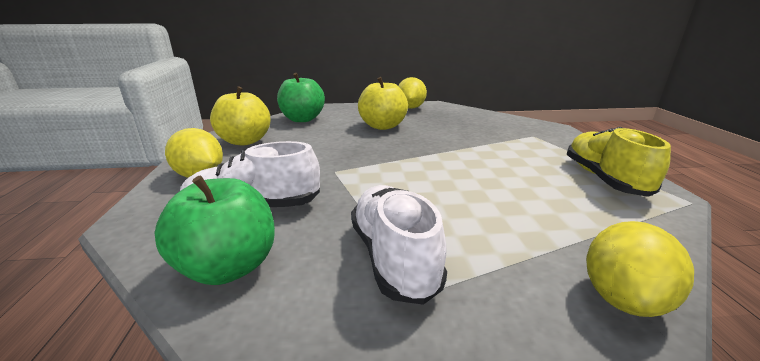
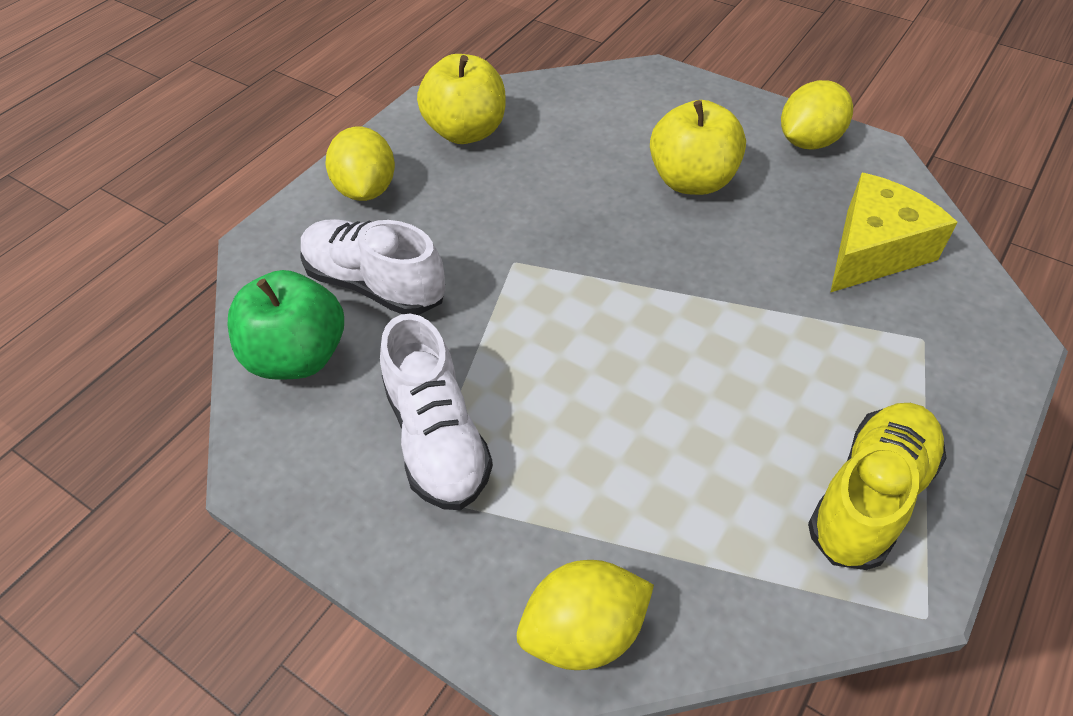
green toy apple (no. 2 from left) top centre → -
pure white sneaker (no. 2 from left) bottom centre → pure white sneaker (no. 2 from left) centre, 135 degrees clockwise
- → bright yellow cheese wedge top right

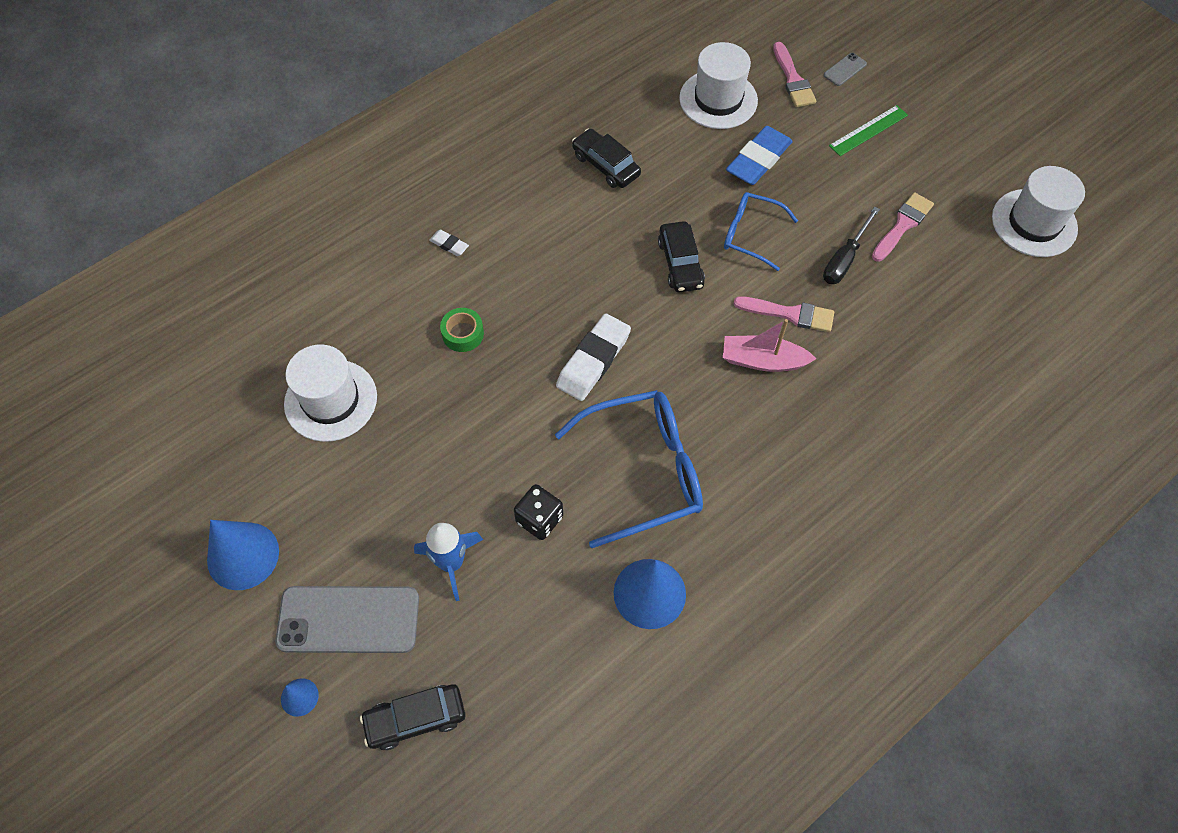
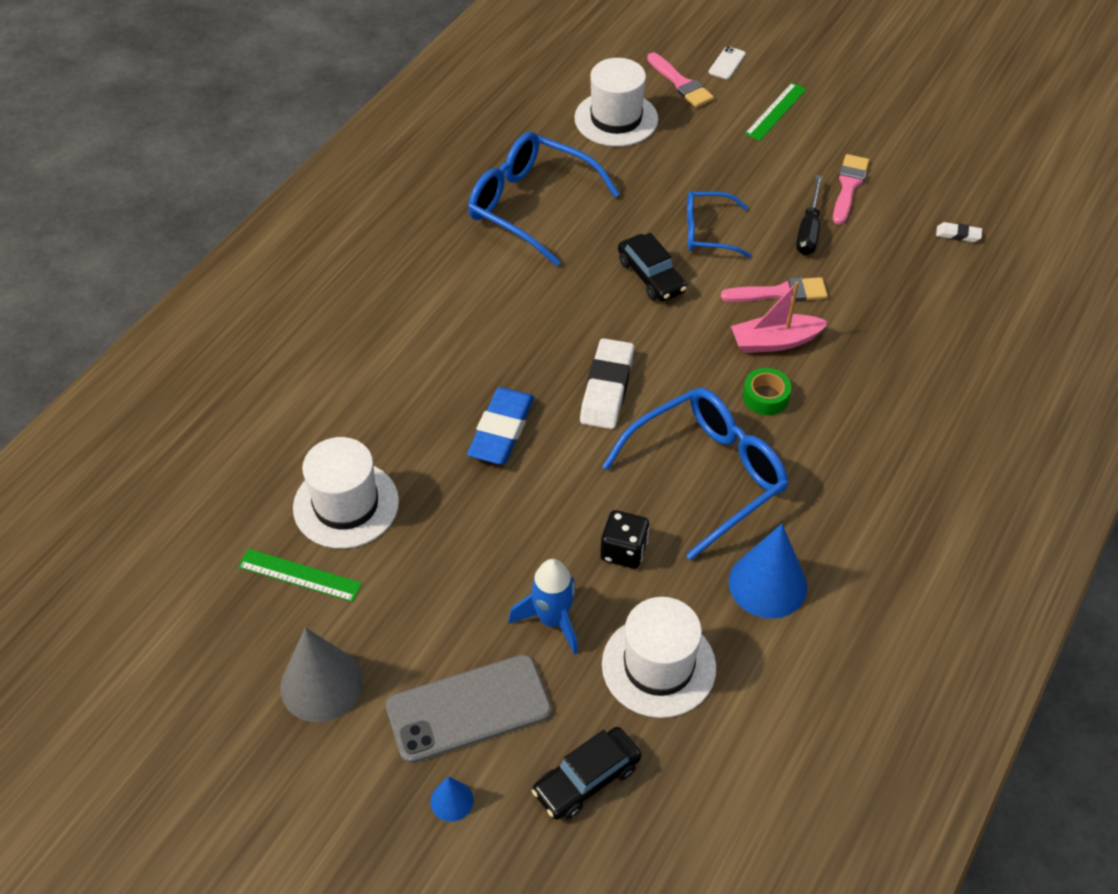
blue solid cone (no. 1 from left) middle left → gray solid cone bottom left
pure white eraser (no. 1 from left in the first image) top centre → pure white eraser (no. 2 from left) top right, shifted
green sticky tape centre → green sticky tape middle right, shifted
black automobile (no. 2 from left) top centre → blue glasses (no. 1 from left) top centre
blue eraser top centre → blue eraser centre, shifted
gray phone (no. 2 from left) top right → pure white phone top centre
pure white hat (no. 3 from left) top right → pure white hat (no. 3 from left) bottom centre, shifted
- → green ruler (no. 1 from left) middle left

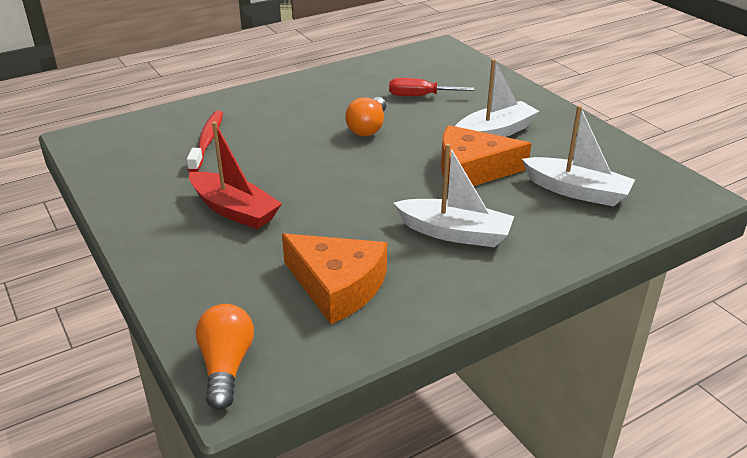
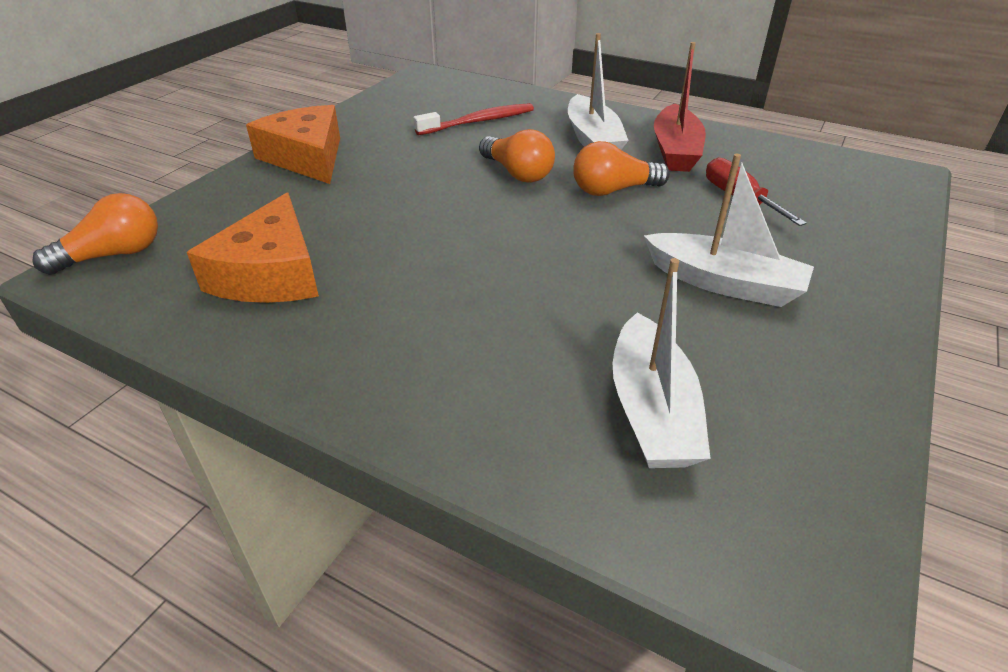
red sailboat middle left → red sailboat top right, shifted
pure white sailboat (no. 1 from left) centre → pure white sailboat (no. 1 from left) top centre, shifted
orange-coloured cheese wedge (no. 2 from left) centre → orange-coloured cheese wedge (no. 2 from left) top left, shifted
- → orange-coloured bulb (no. 2 from left) top centre

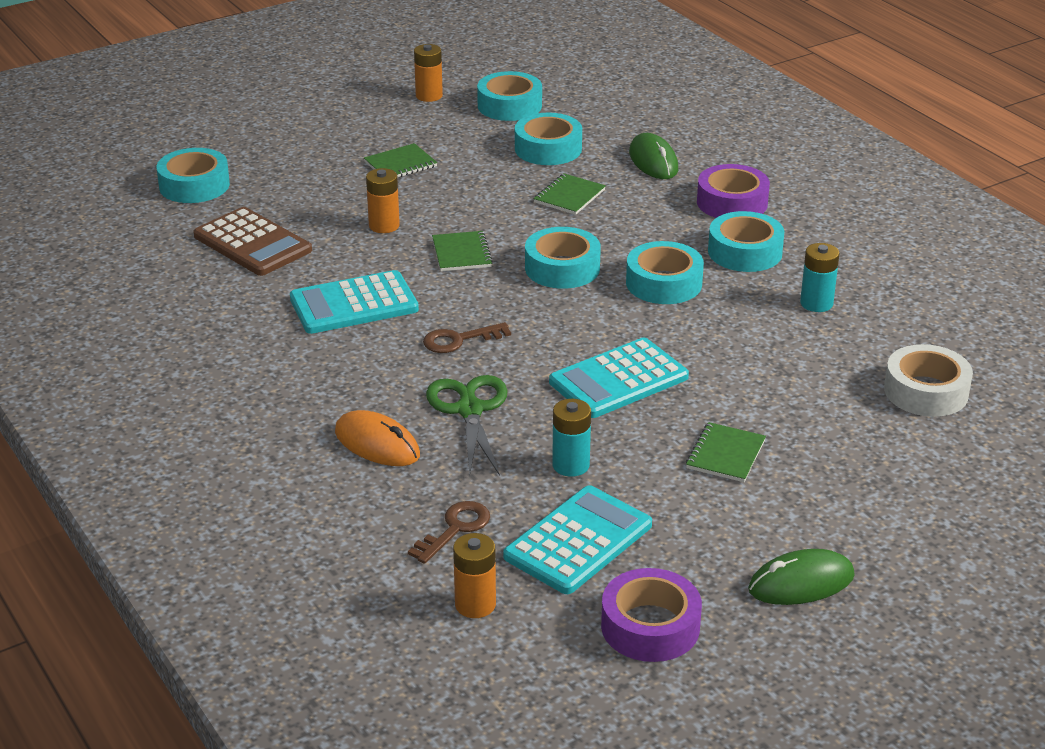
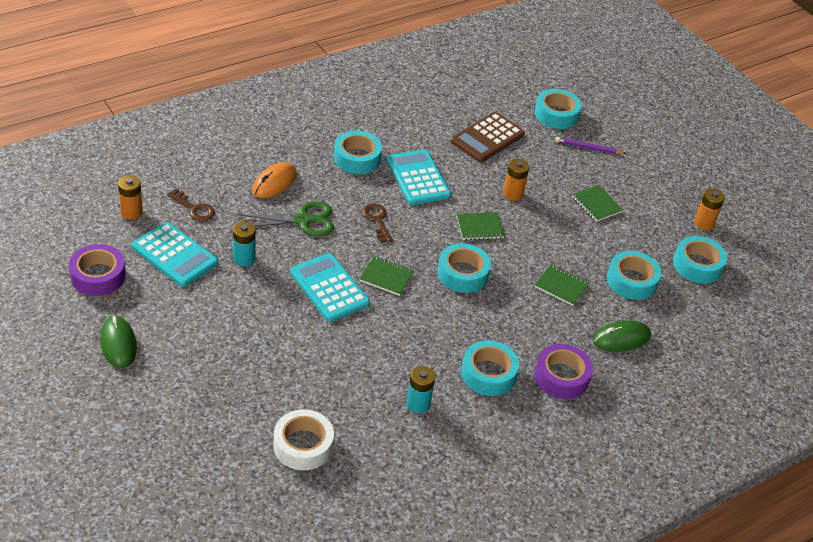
turquoise sticky tape (no. 5 from left in the first image) centre → turquoise sticky tape (no. 1 from left) top centre, shifted
green exercise book (no. 4 from left in the first image) middle right → green exercise book (no. 1 from left) centre, shifted
- → royal purple wooden pencil top right

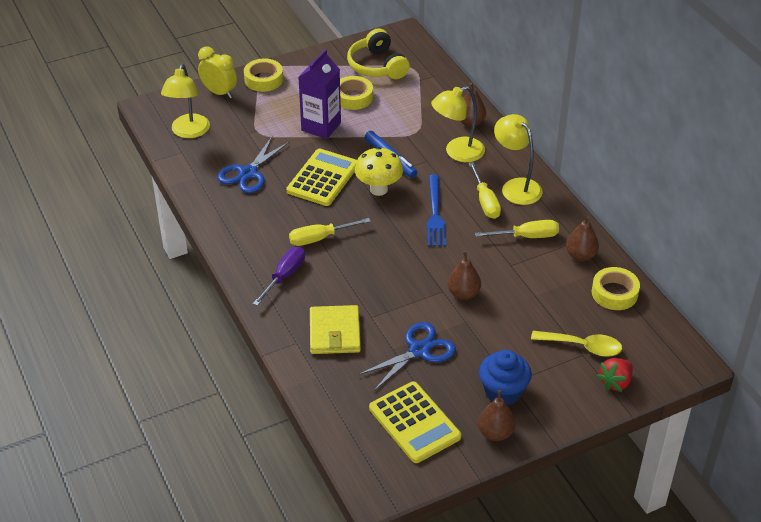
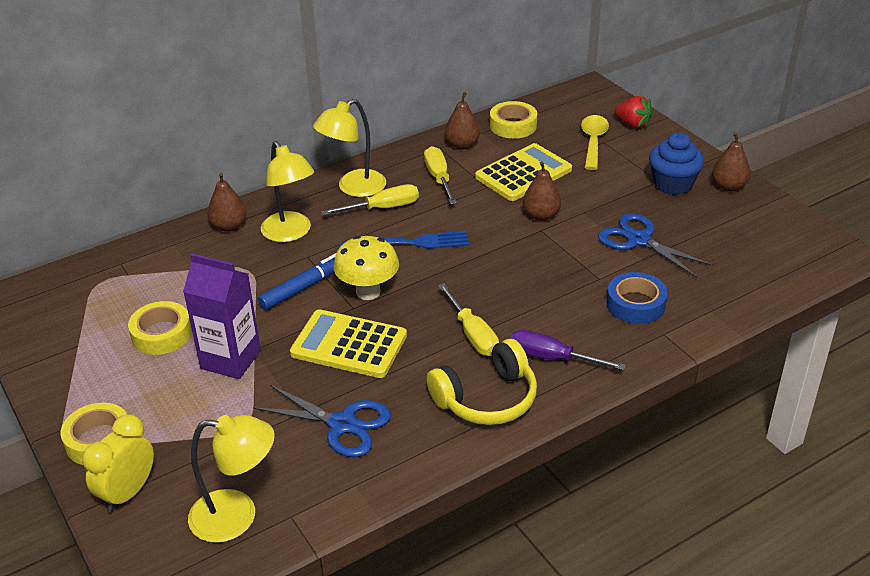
bright yellow wallet centre → blue sticky tape middle right
bright yellow over-ear headphones top centre → bright yellow over-ear headphones centre, shifted
bright yellow adding machine (no. 2 from left) bottom centre → bright yellow adding machine (no. 2 from left) top centre, shifted

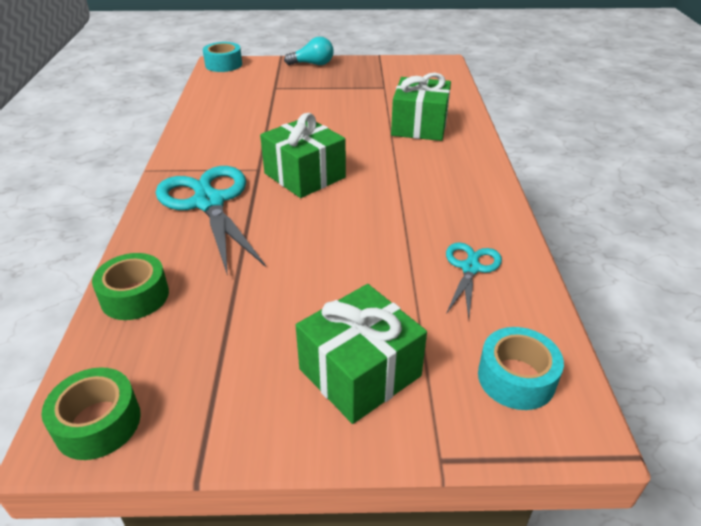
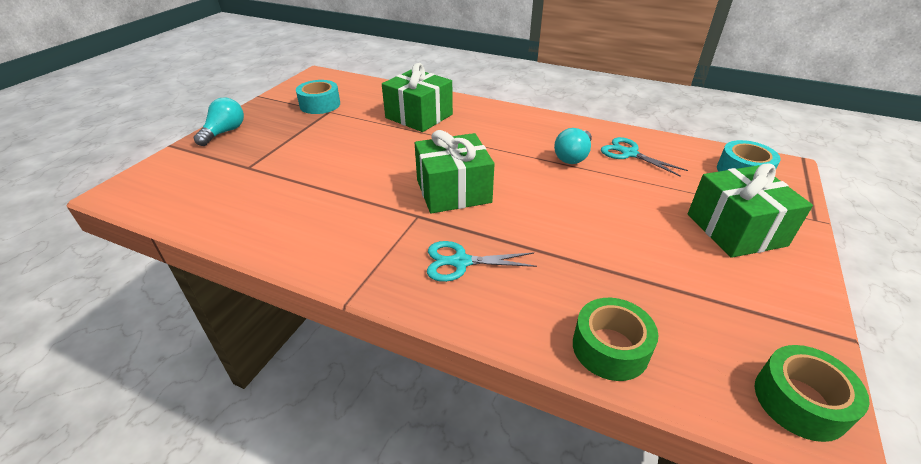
turquoise shears (no. 1 from left) middle left → turquoise shears (no. 1 from left) centre, x0.53
turquoise sticky tape (no. 1 from left) top left → turquoise sticky tape (no. 1 from left) top centre, shifted
- → turquoise bulb (no. 2 from left) top centre

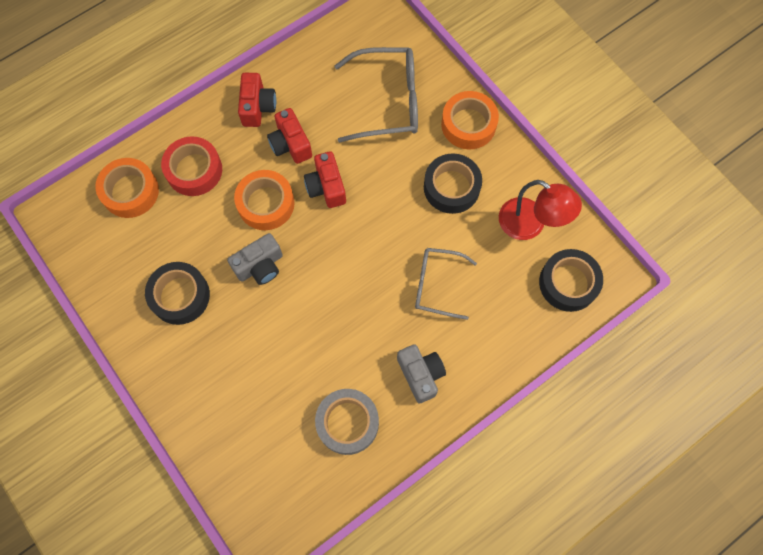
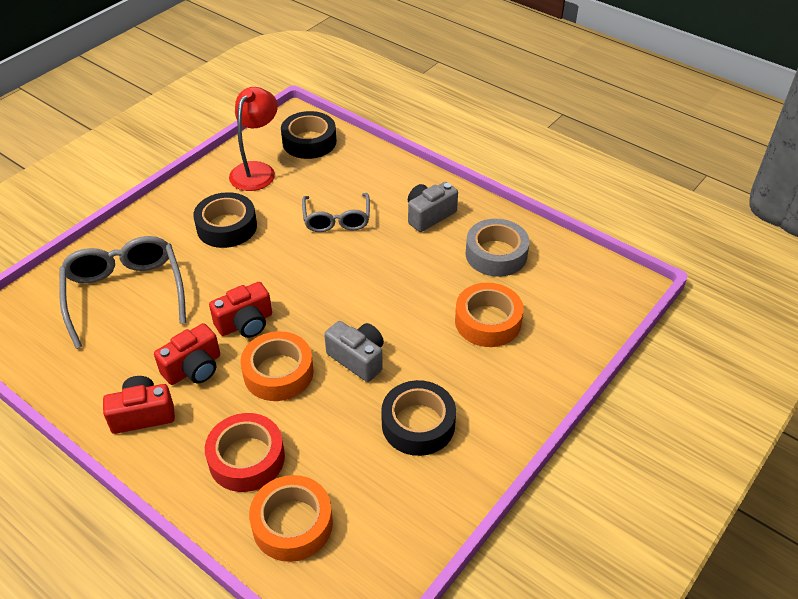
orange-coloured sticky tape (no. 3 from left) top centre → orange-coloured sticky tape (no. 3 from left) centre, shifted

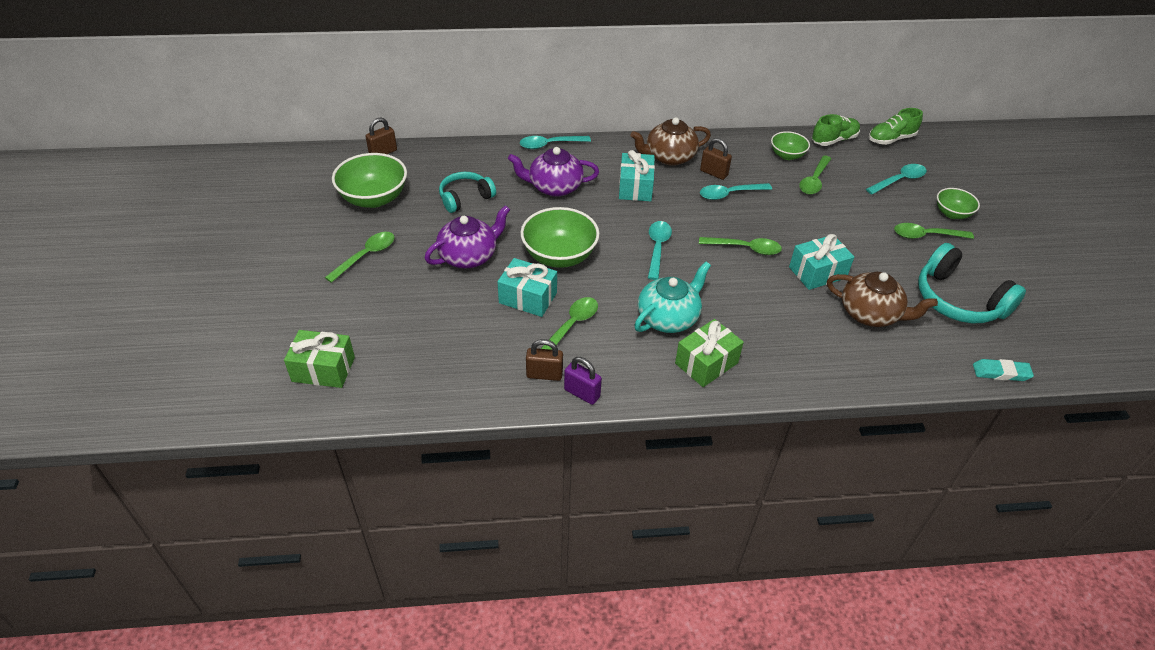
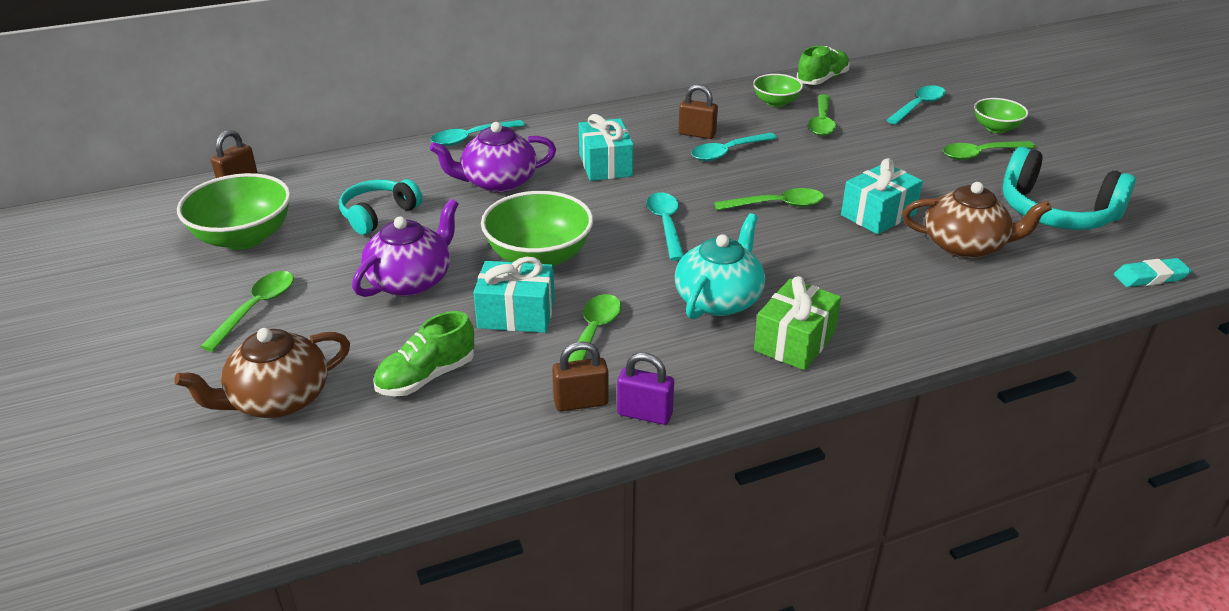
green wrapped gift (no. 1 from left) middle left → -
dark brown china teapot (no. 1 from left) top centre → dark brown china teapot (no. 1 from left) middle left, shifted
green sneaker (no. 2 from left in the first image) top right → green sneaker (no. 1 from left) centre, shifted

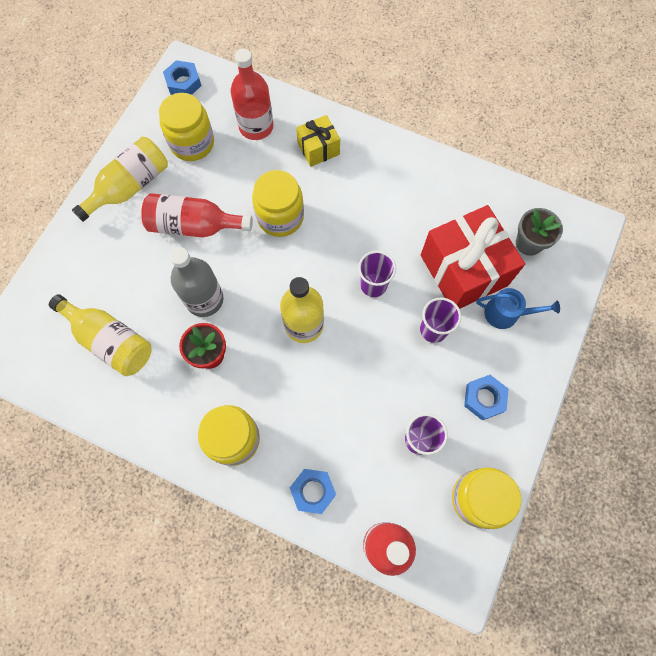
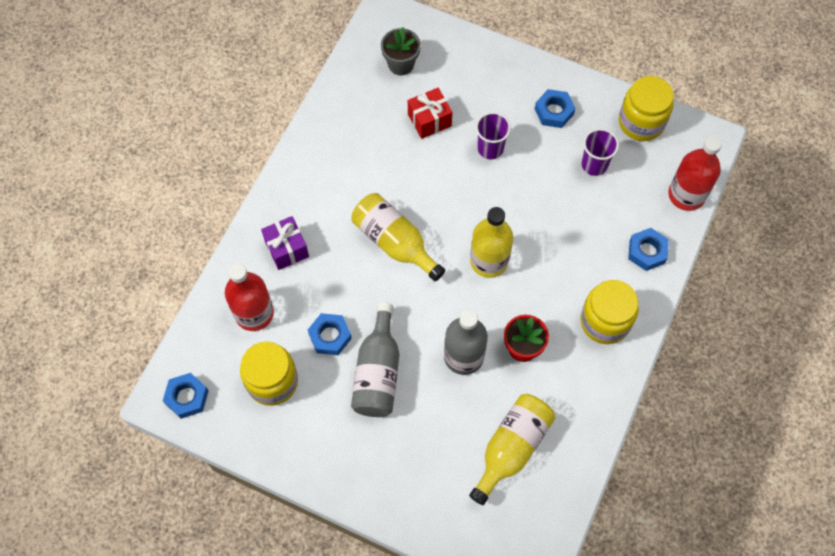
bright yellow drink bottle (no. 2 from left in the first image) top left → bright yellow drink bottle (no. 1 from left) centre, shifted
red drink bottle (no. 1 from left) top left → gray drink bottle (no. 1 from left) centre
bright yellow preserve jar (no. 3 from left) top centre → -
bright yellow wrapped gift top centre → royal purple wrapped gift centre
royal purple beaker (no. 1 from left) centre → -
red wrapped gift middle right → red wrapped gift top centre, x0.52
blue watering can middle right → -
- → blue hex nut (no. 2 from left) centre

